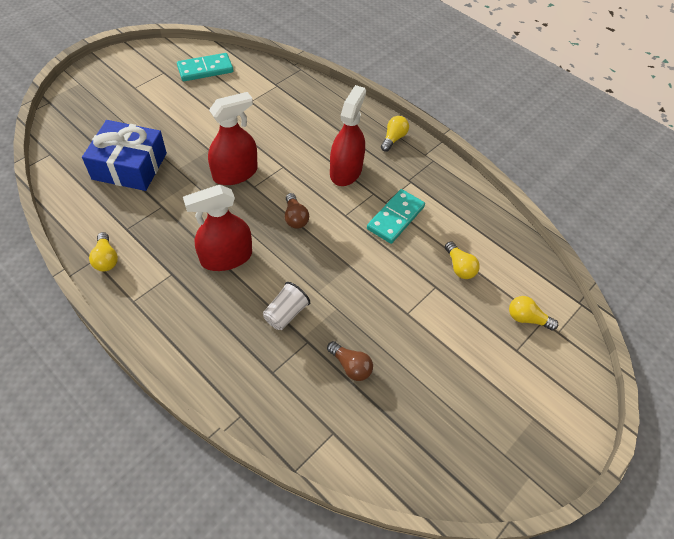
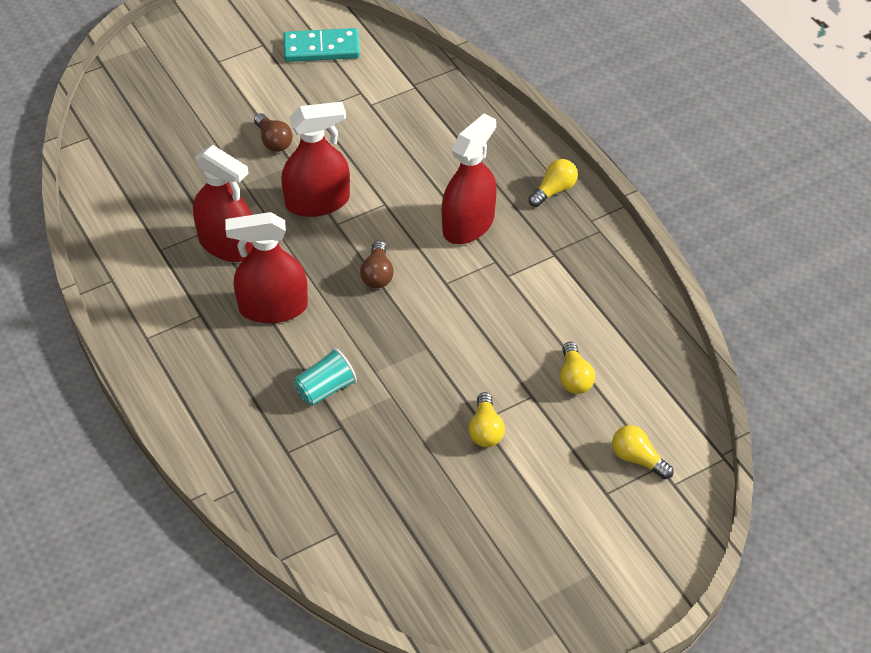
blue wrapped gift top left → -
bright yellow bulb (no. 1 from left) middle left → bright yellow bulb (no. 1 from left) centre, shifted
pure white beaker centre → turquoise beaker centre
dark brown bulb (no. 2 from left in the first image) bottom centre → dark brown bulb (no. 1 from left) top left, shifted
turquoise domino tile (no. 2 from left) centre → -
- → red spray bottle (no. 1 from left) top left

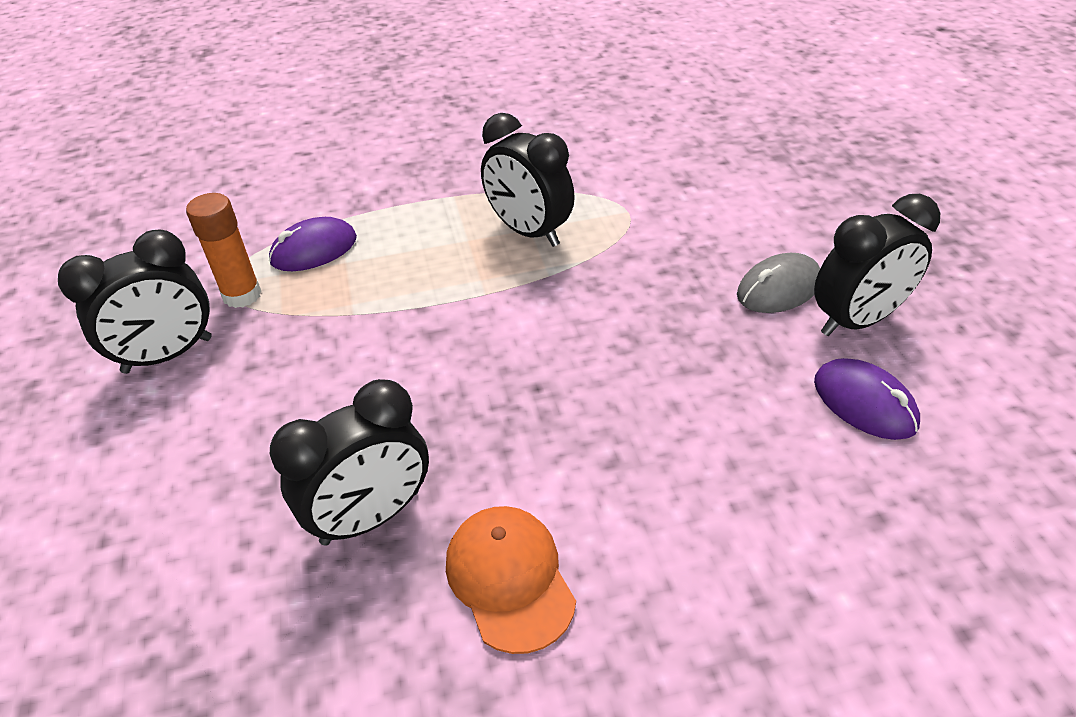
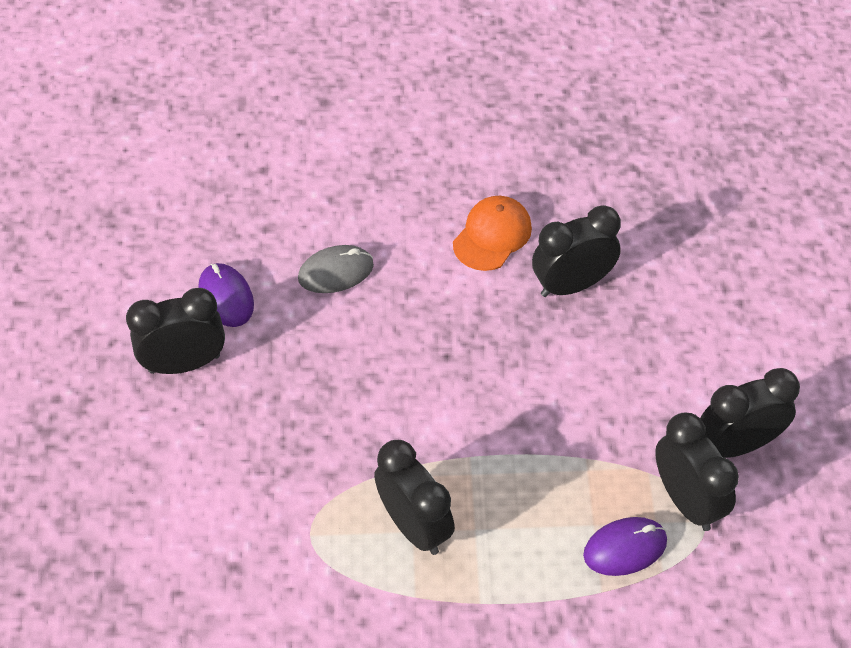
orange-coloured glue stick middle left → black clock (no. 4 from left) bottom right
orange-coloured baseball cap bottom centre → orange-coloured baseball cap centre, 135 degrees counterclockwise
gray computer mouse middle right → gray computer mouse centre, shifted

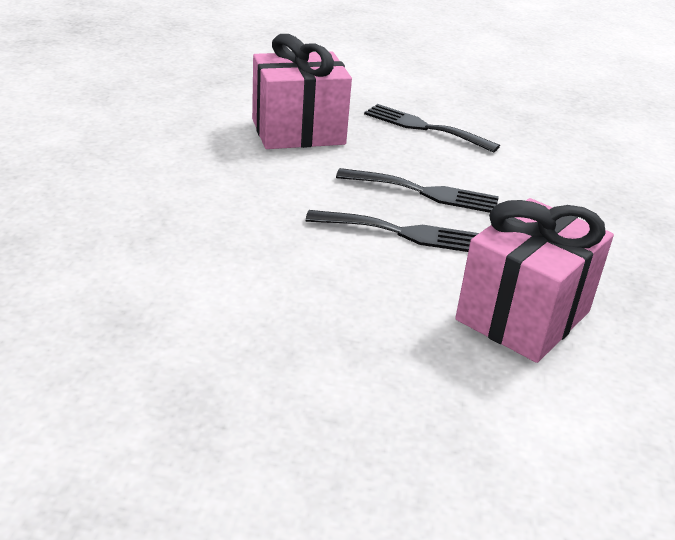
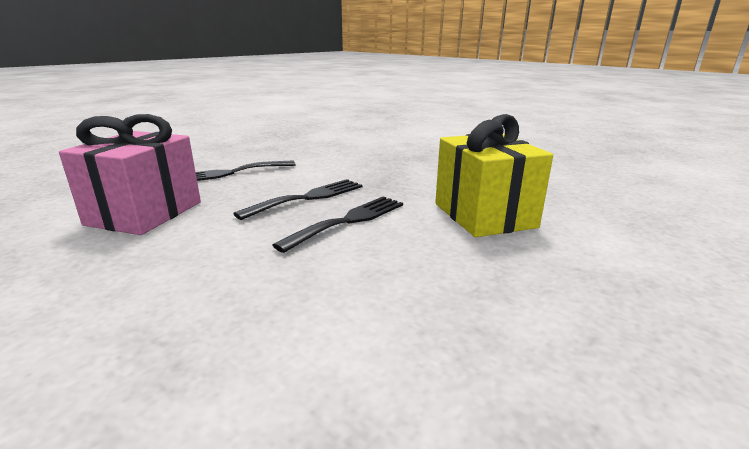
rosy wrapped gift (no. 2 from left) middle right → bright yellow wrapped gift centre

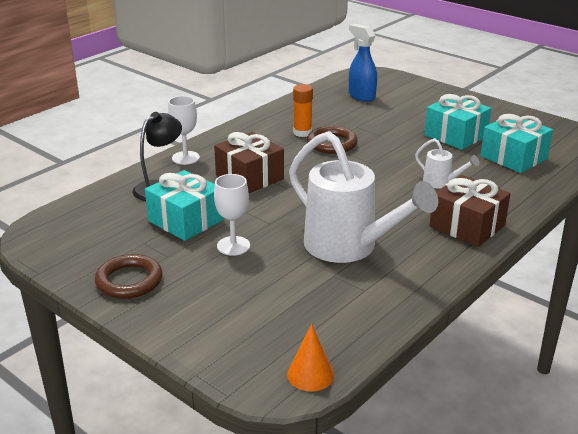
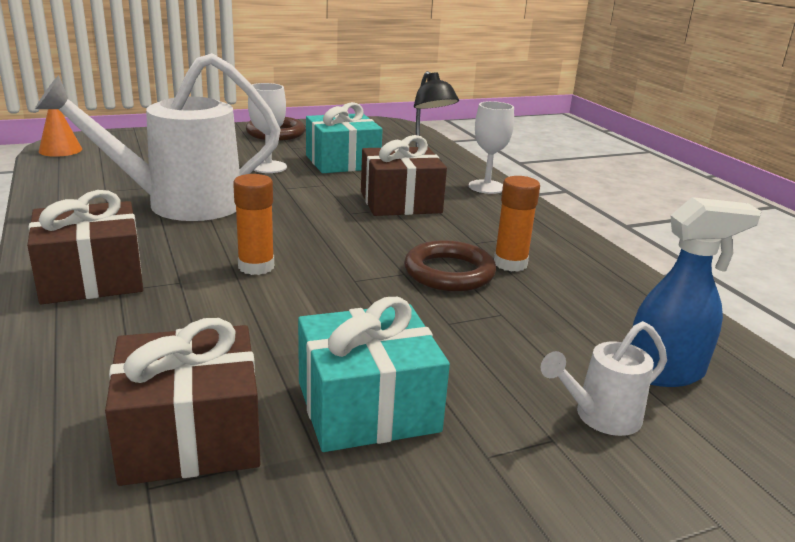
pure white watering can (no. 2 from left) middle right → pure white watering can (no. 2 from left) bottom right, shifted
turquoise wrapped gift (no. 3 from left) top right → dark brown wrapped gift (no. 2 from left) bottom left
- → orange-coloured glue stick (no. 1 from left) middle left

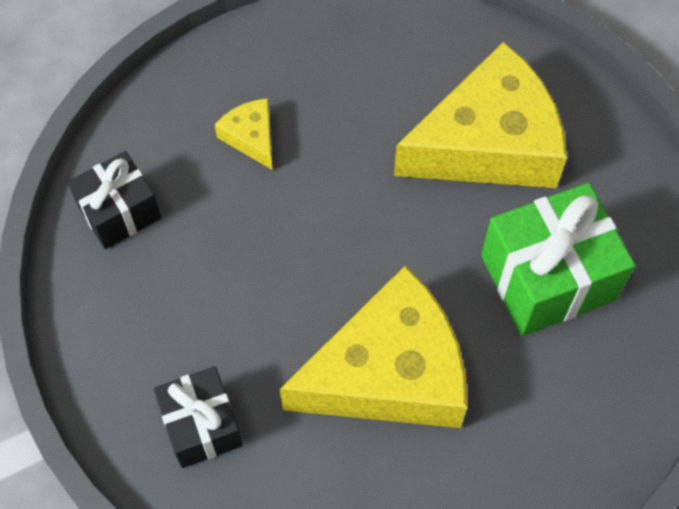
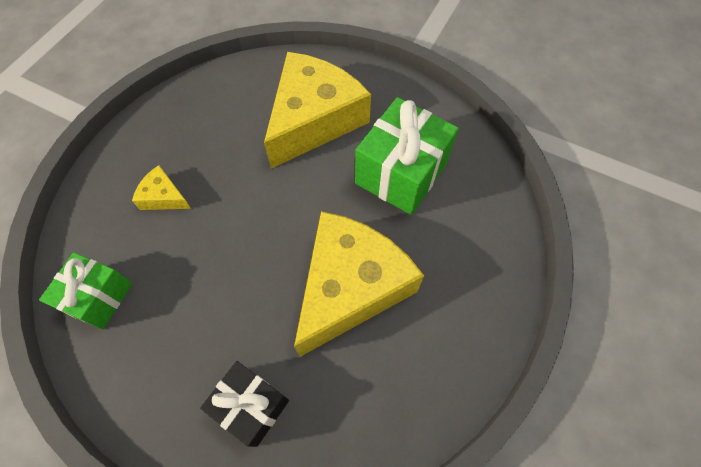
black wrapped gift (no. 1 from left) middle left → green wrapped gift (no. 1 from left) middle left

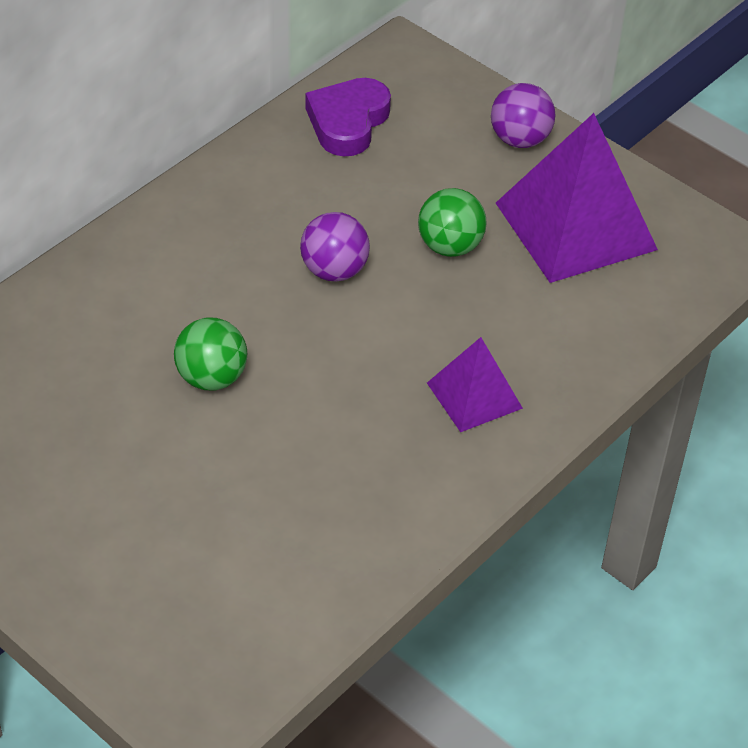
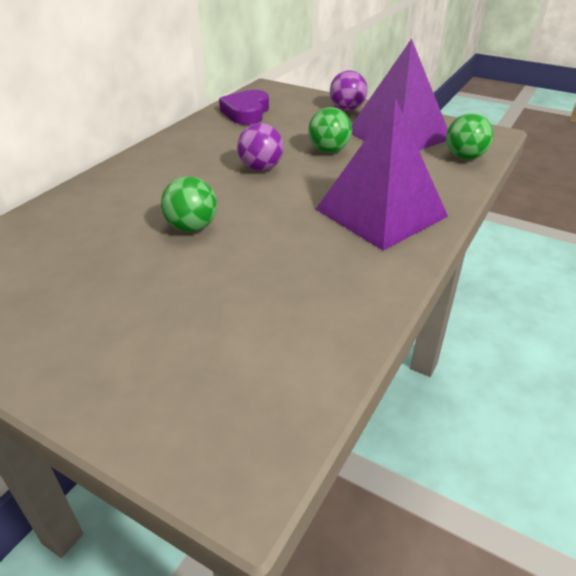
royal purple pyramid (no. 1 from left) centre → royal purple pyramid (no. 1 from left) top centre, x1.85
- → green ball (no. 3 from left) top right

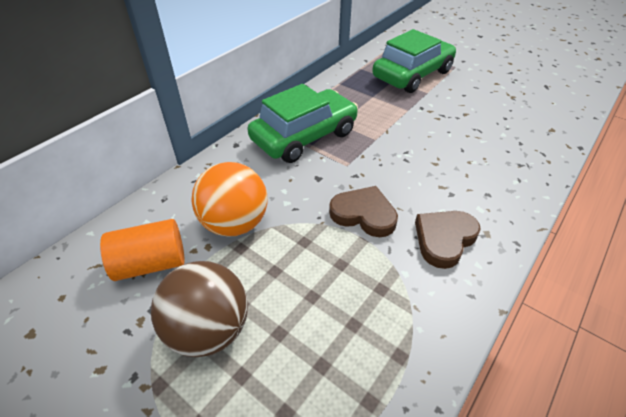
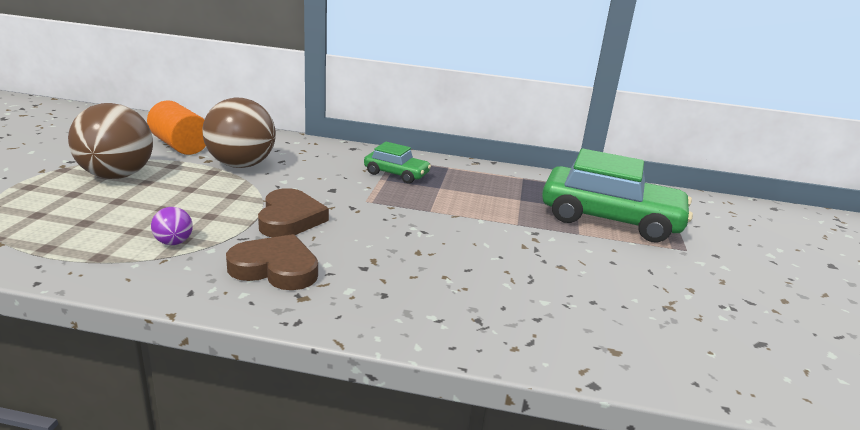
orange-coloured ball centre → dark brown ball (no. 2 from left) top left
green automobile (no. 1 from left) top centre → green automobile (no. 1 from left) centre, x0.50
- → royal purple ball middle left

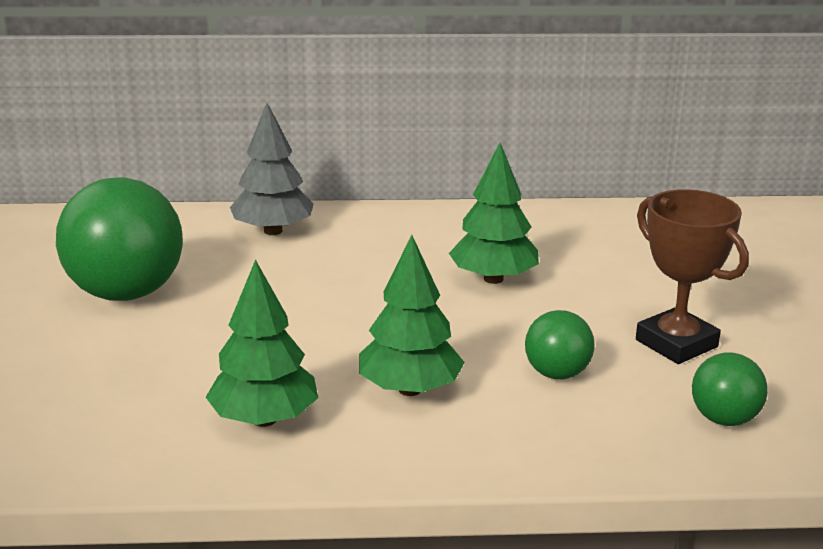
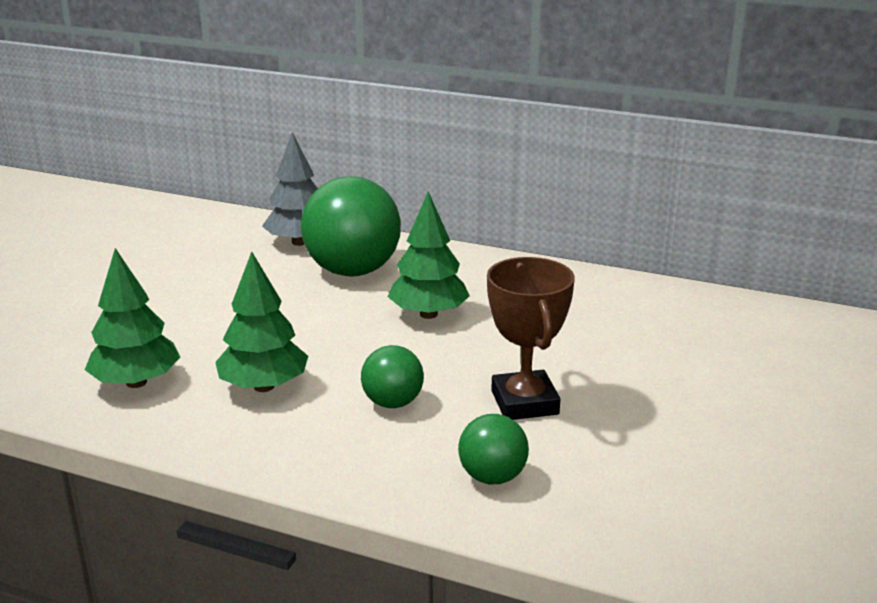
green ball (no. 1 from left) middle left → green ball (no. 1 from left) centre, shifted

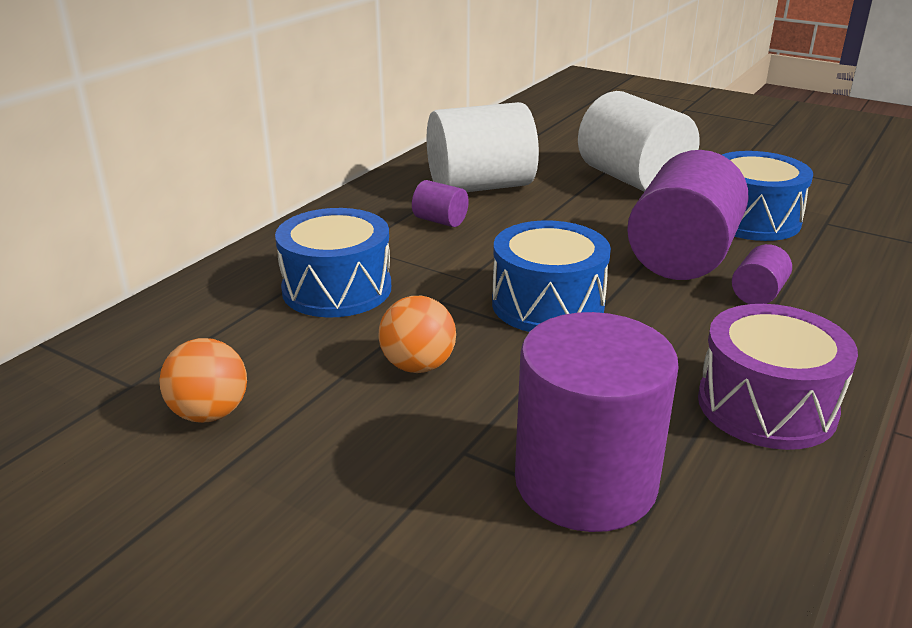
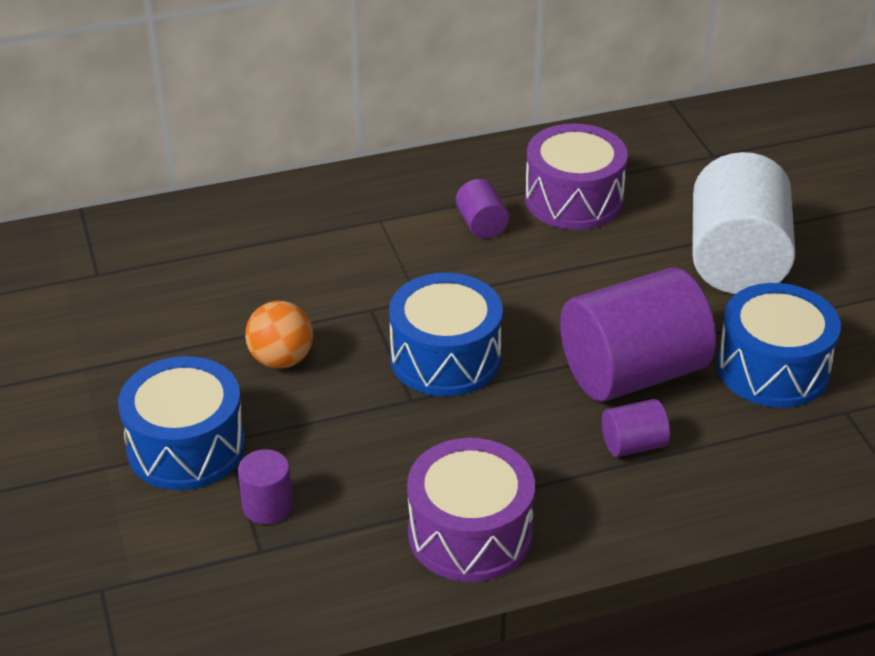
orange-coloured ball (no. 1 from left) middle left → -
blue toy drum (no. 1 from left) centre → blue toy drum (no. 1 from left) middle left, shifted
pure white cylinder (no. 1 from left) top centre → royal purple toy drum (no. 2 from left) top centre
royal purple cylinder (no. 2 from left in the first image) bottom centre → royal purple cylinder (no. 1 from left) bottom left, x0.44

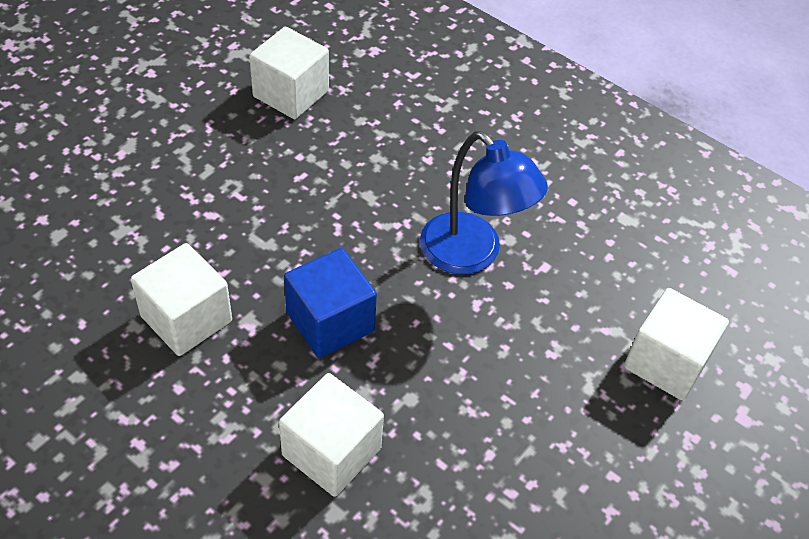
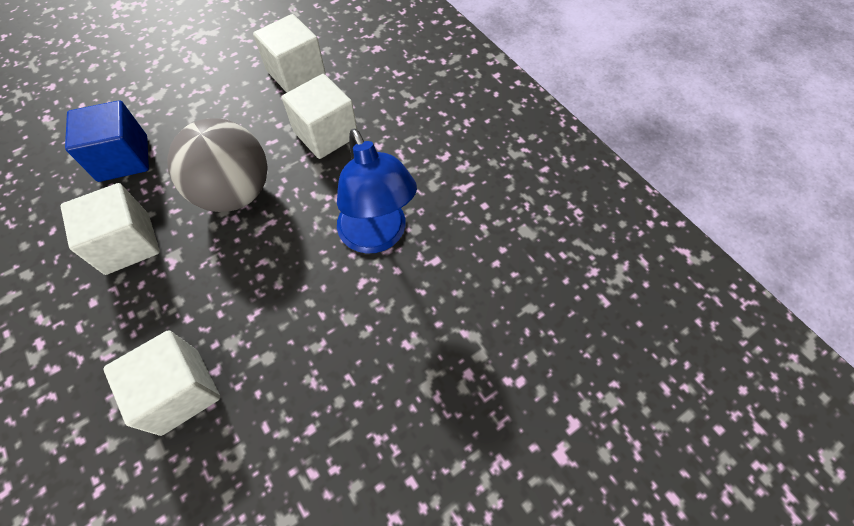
blue block centre → blue block top left, shifted
pure white block (no. 4 from left) middle right → pure white block (no. 4 from left) top centre, shifted
- → gray ball top left

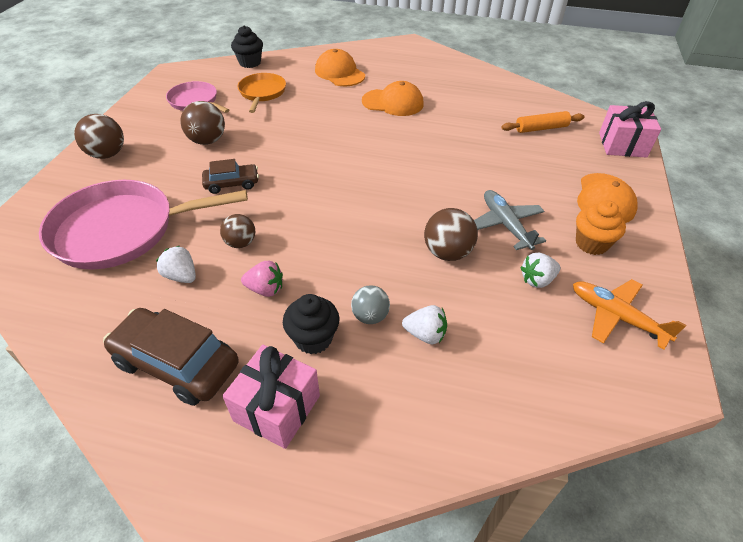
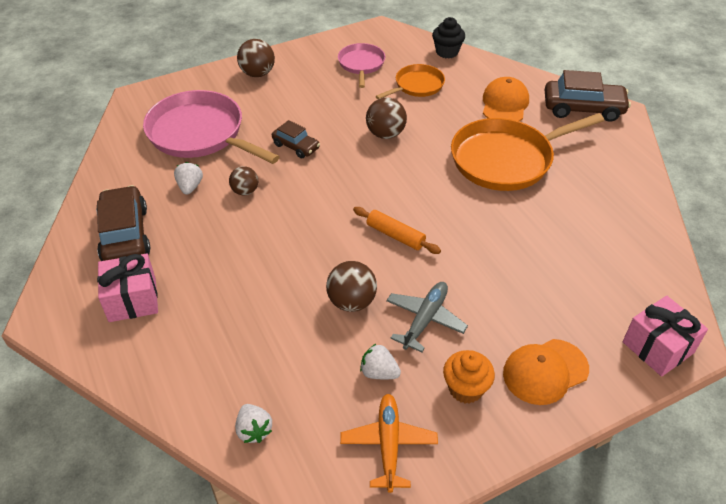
dark brown ball (no. 2 from left in the first image) top left → dark brown ball (no. 4 from left) top centre, shifted
rosy berry centre → -
black fairy cake (no. 2 from left) centre → -
gray ball centre → -
orange-coloured baseball cap (no. 2 from left) top centre → orange-coloured skillet (no. 2 from left) top right
pure white berry (no. 2 from left) centre → pure white berry (no. 2 from left) bottom centre, shifted
orange-coloured pastry roller top right → orange-coloured pastry roller centre, shifted
- → dark brown automobile (no. 3 from left) top right

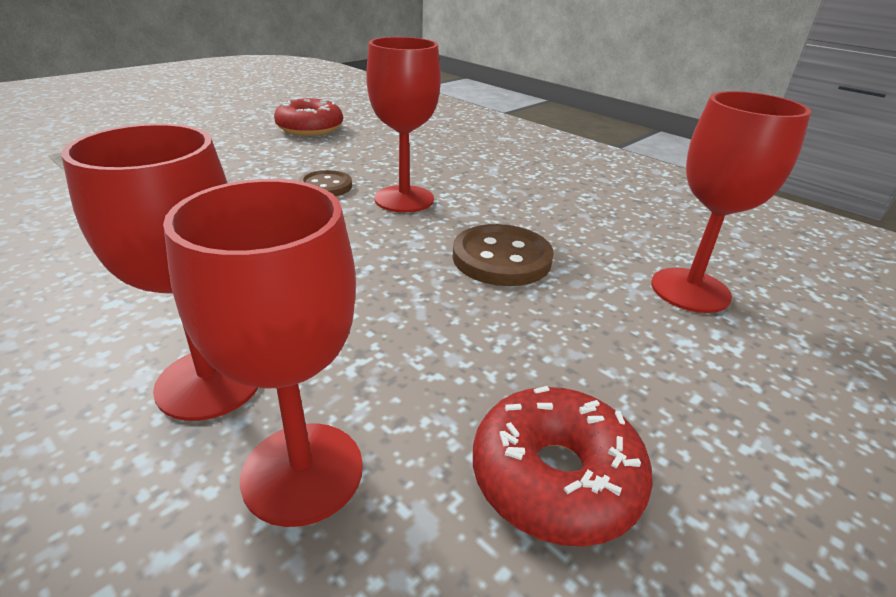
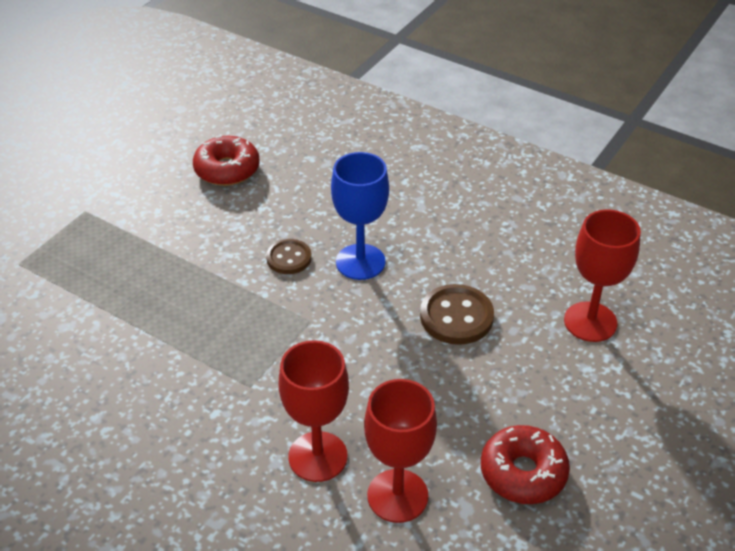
red chalice (no. 3 from left) top centre → blue chalice centre

